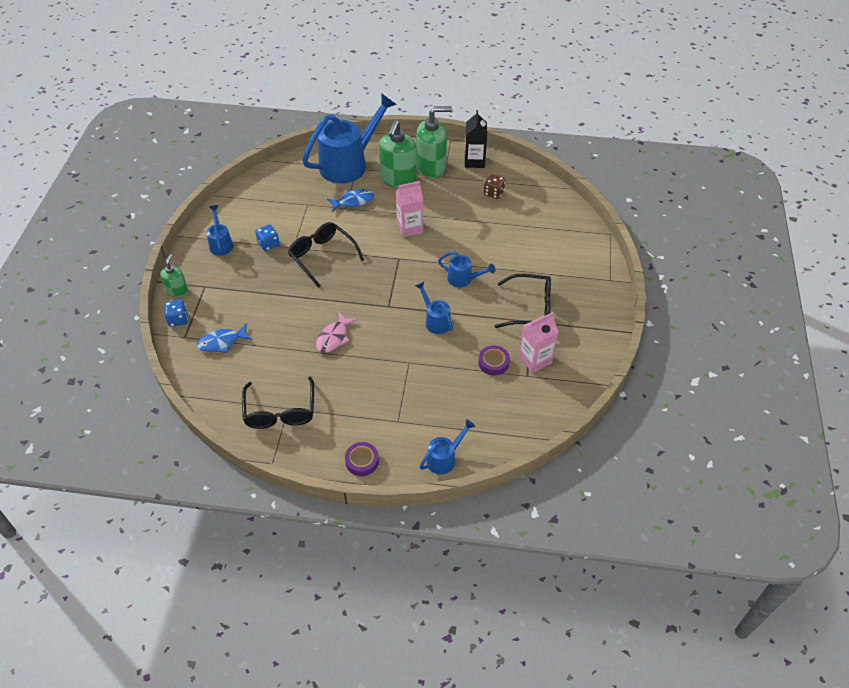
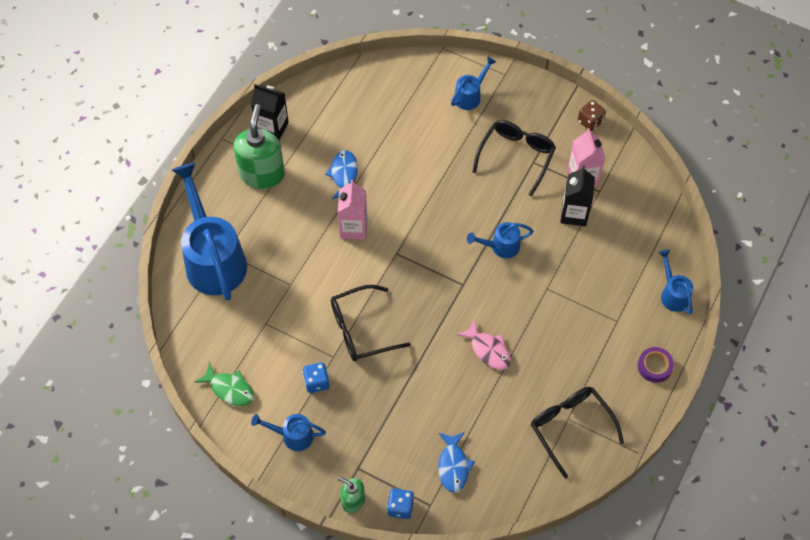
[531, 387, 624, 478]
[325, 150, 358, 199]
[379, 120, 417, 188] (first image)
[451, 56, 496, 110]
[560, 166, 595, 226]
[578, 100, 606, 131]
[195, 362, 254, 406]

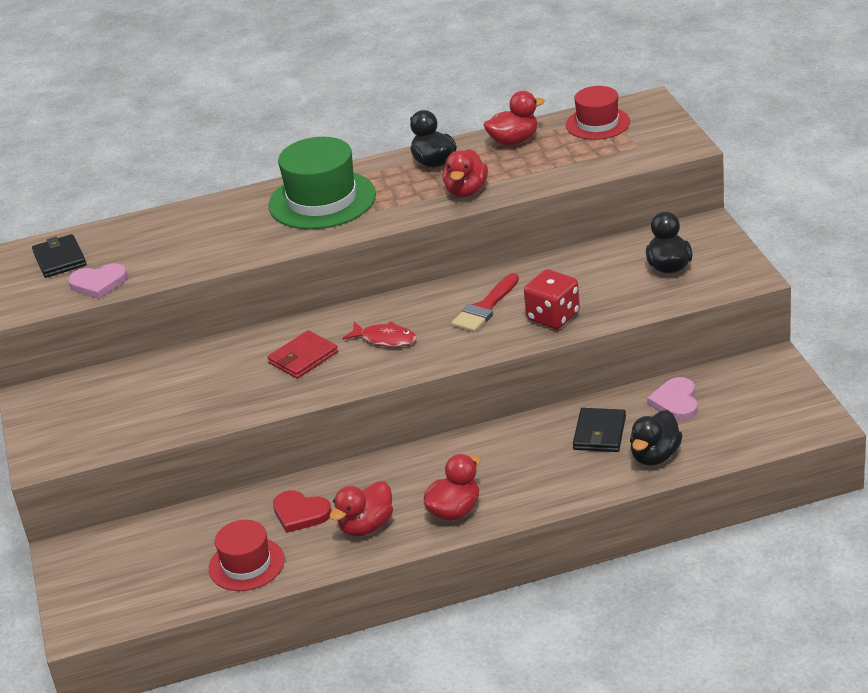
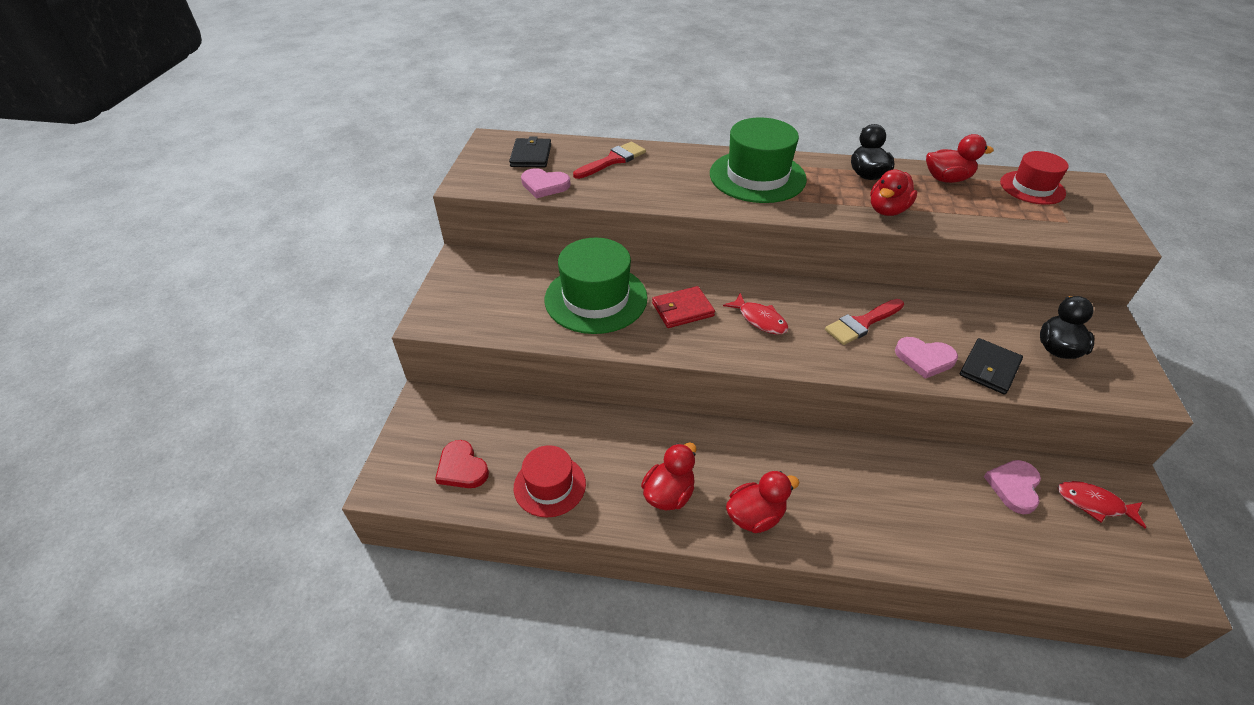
[435, 440, 489, 488]
[641, 442, 696, 510]
[895, 337, 958, 379]
[959, 338, 1023, 395]
[630, 410, 683, 466] (first image)
[545, 238, 647, 334]
[573, 142, 646, 179]
[1058, 481, 1146, 528]

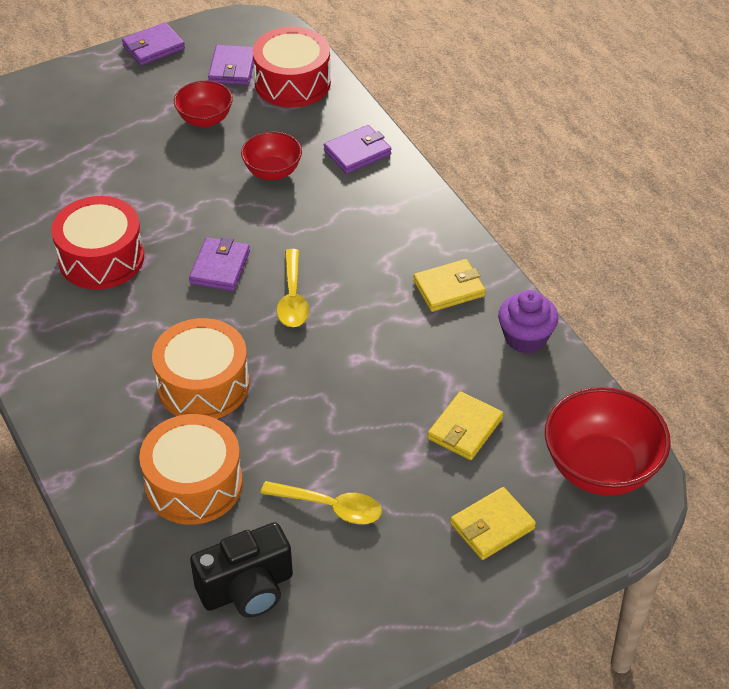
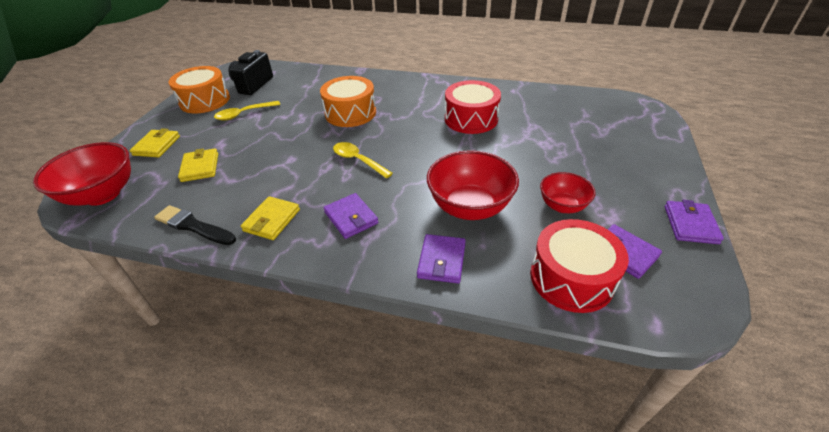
[168, 66, 230, 114]
[324, 193, 378, 239]
[427, 150, 519, 220]
[154, 205, 236, 245]

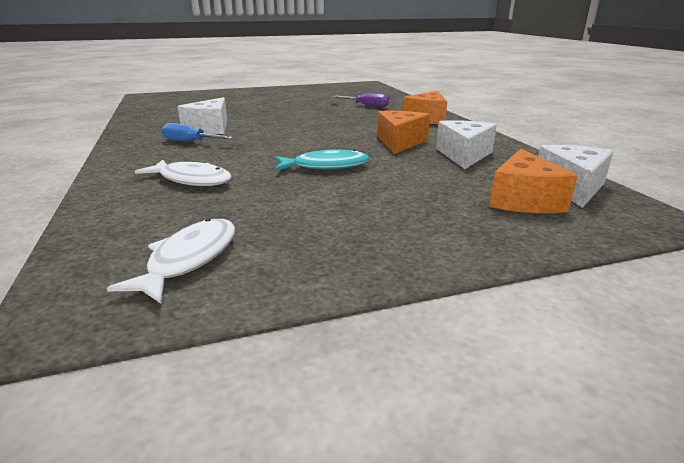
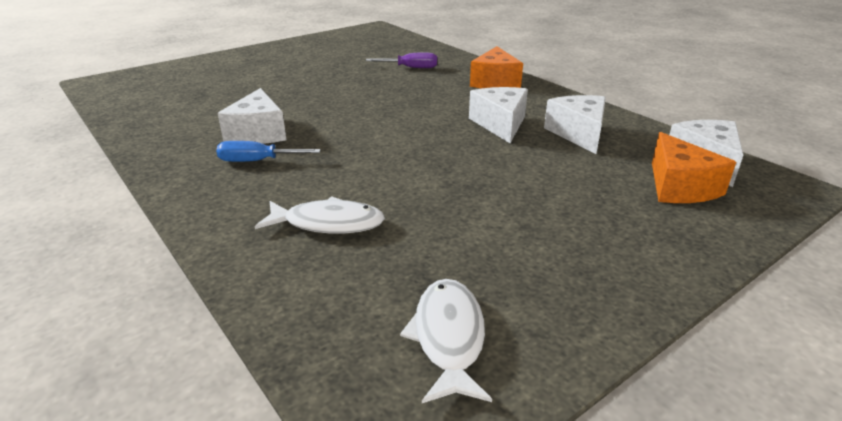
[275, 149, 370, 171] (first image)
[469, 87, 528, 143]

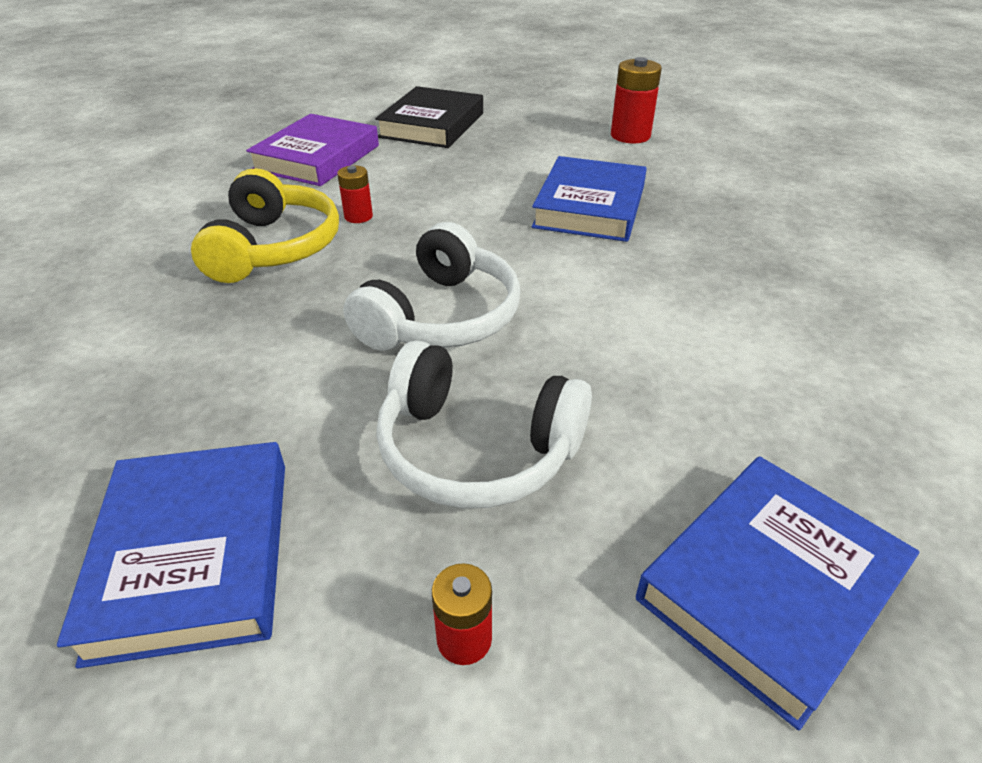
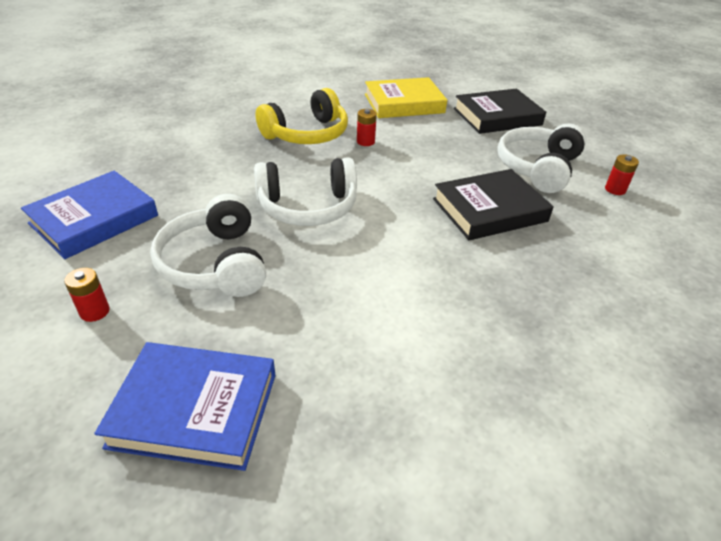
[365, 77, 447, 118]
[433, 169, 554, 240]
[605, 154, 639, 195]
[497, 124, 586, 193]

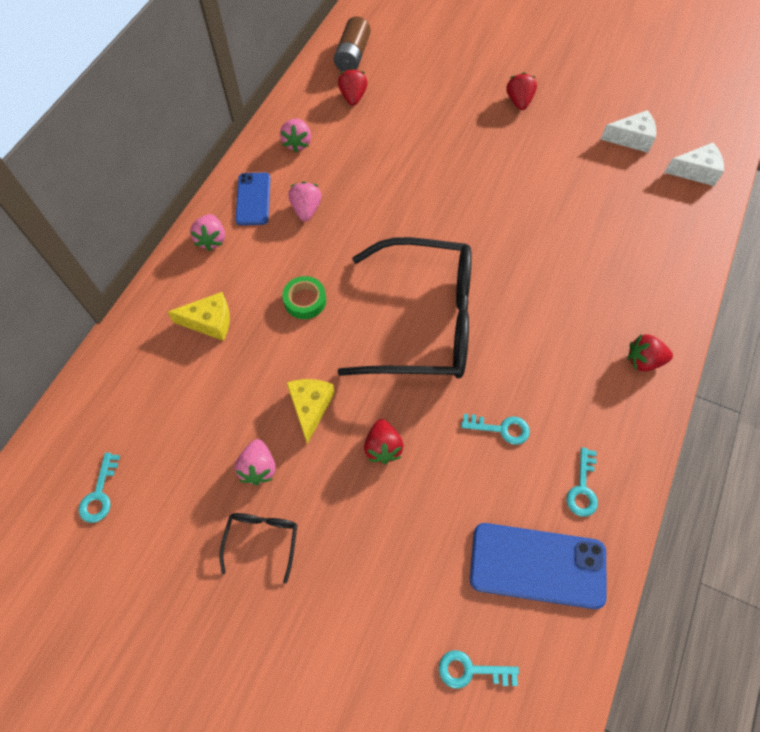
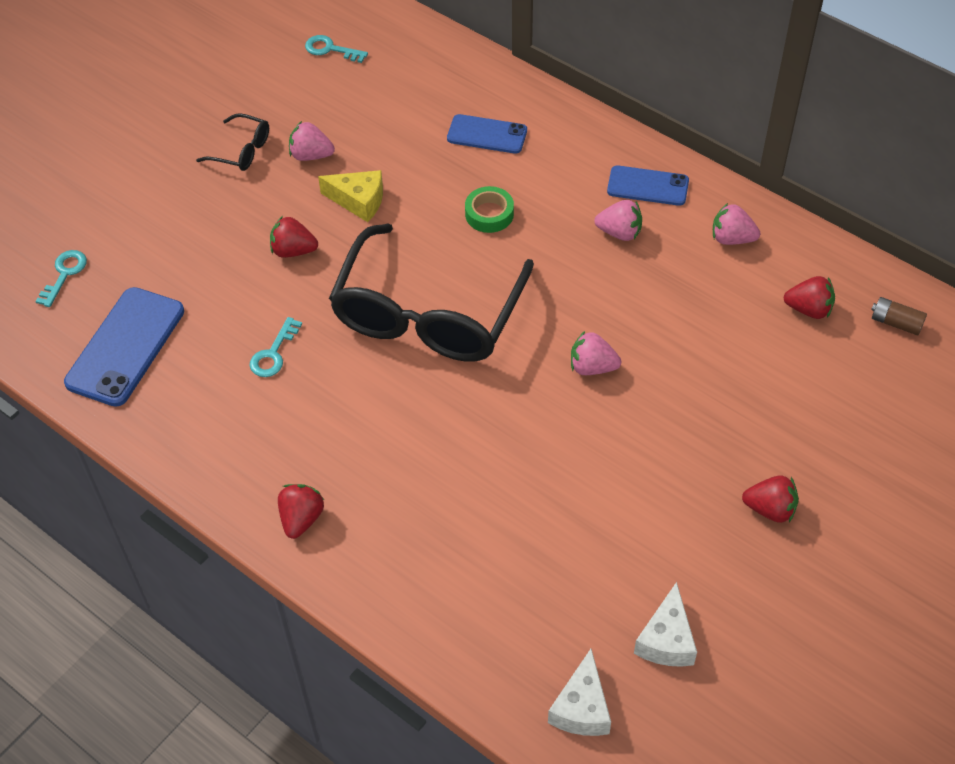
[447, 114, 527, 154]
[571, 331, 621, 375]
[871, 297, 927, 336]
[566, 447, 598, 517] (first image)

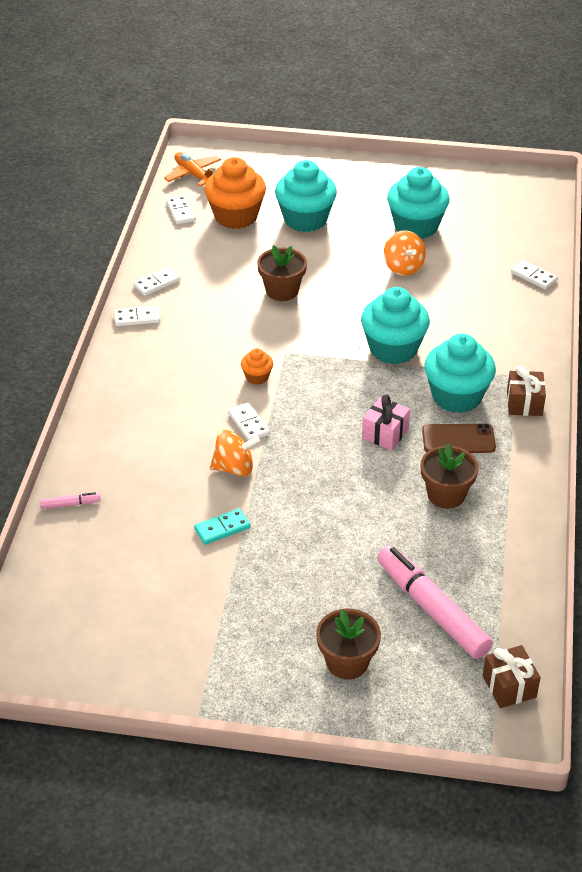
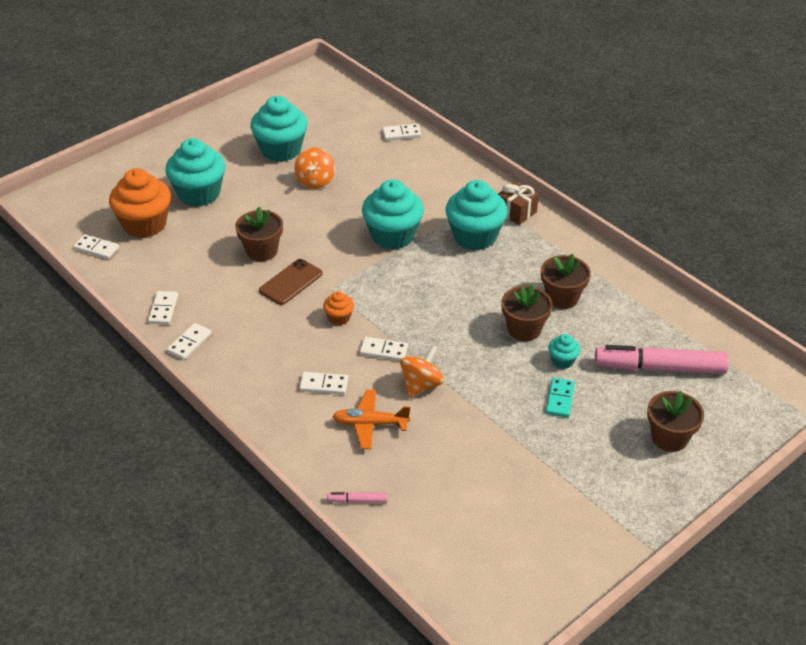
[327, 492, 387, 503]
[332, 390, 410, 449]
[546, 378, 575, 417]
[362, 395, 410, 450] (first image)
[294, 148, 335, 189]
[259, 259, 323, 305]
[482, 645, 541, 708] (first image)
[299, 372, 348, 395]
[501, 284, 553, 341]
[548, 334, 580, 369]

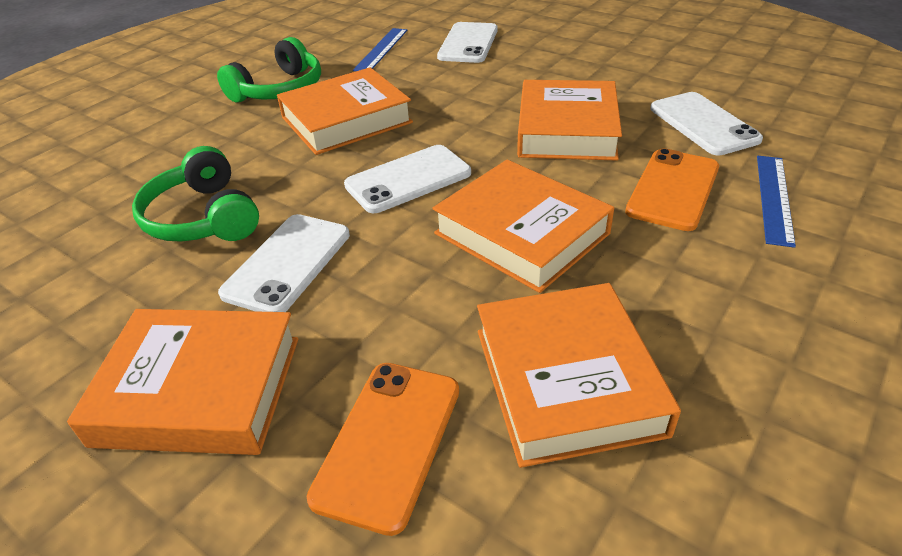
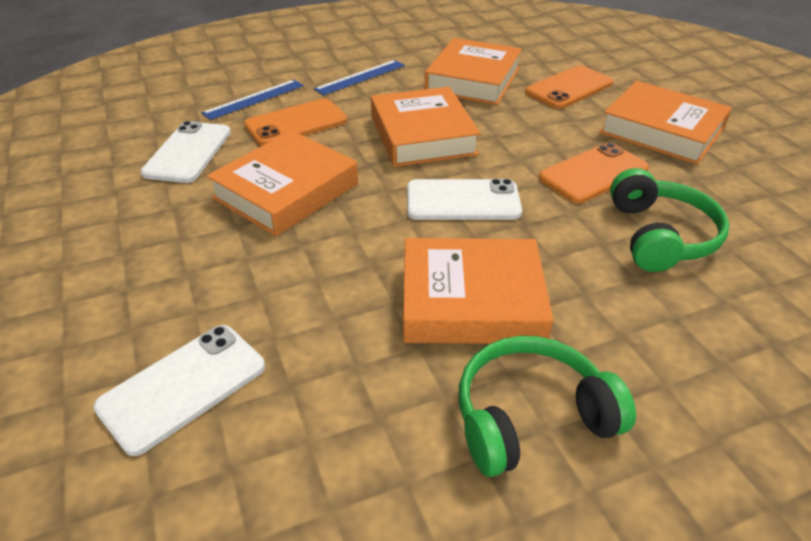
[539, 142, 649, 203]
[314, 60, 405, 95]

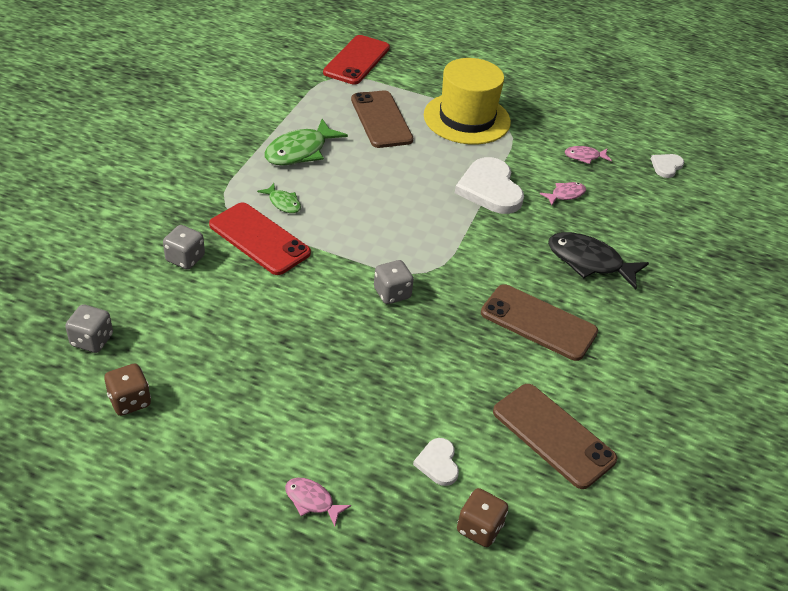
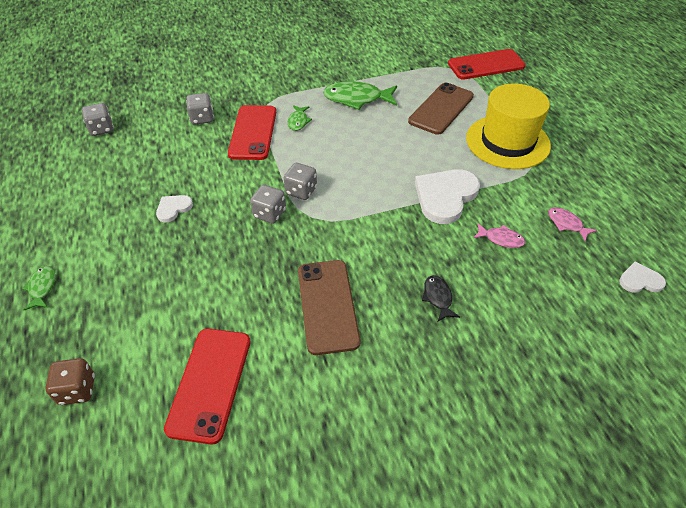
[104, 363, 151, 416] (first image)
[22, 266, 56, 310]
[156, 195, 193, 223]
[164, 329, 251, 444]
[422, 275, 460, 321]
[284, 163, 317, 200]

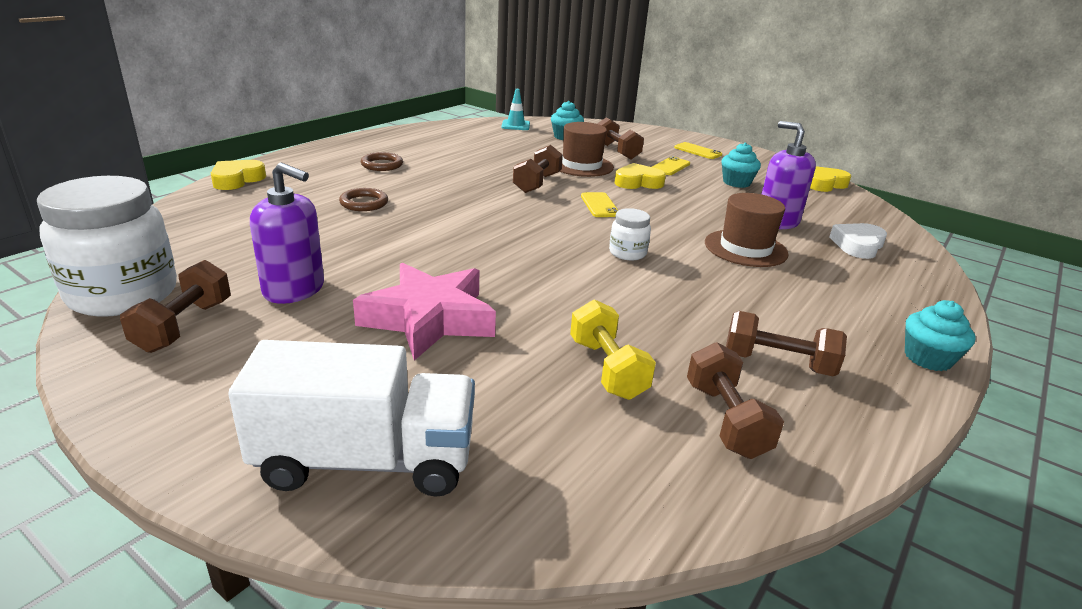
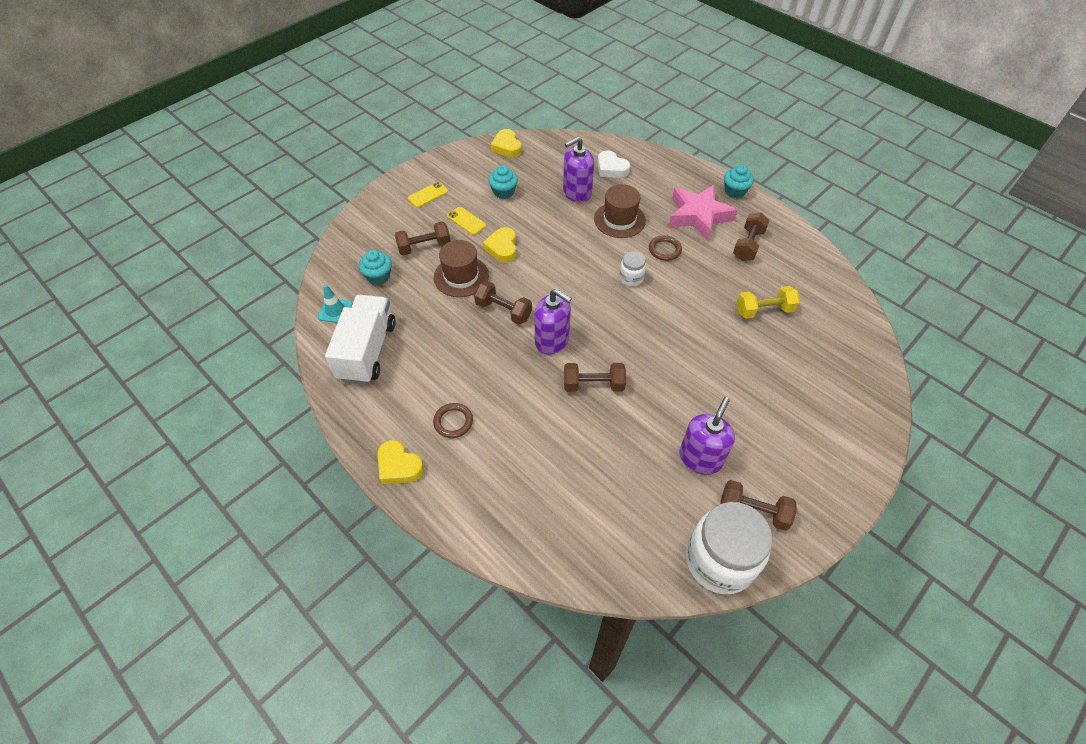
[377, 440, 424, 484]
[325, 295, 396, 384]
[649, 235, 682, 261]
[669, 185, 738, 241]
[581, 192, 618, 217] (first image)
[564, 363, 626, 392]
[534, 289, 572, 355]

